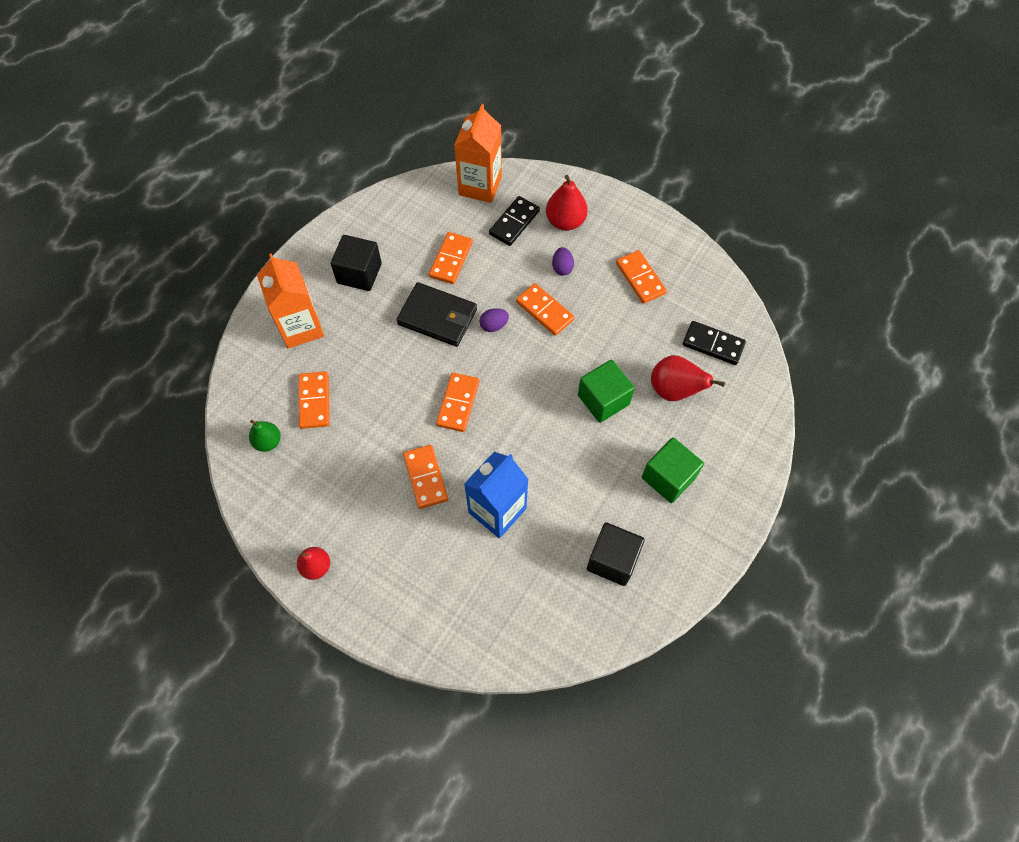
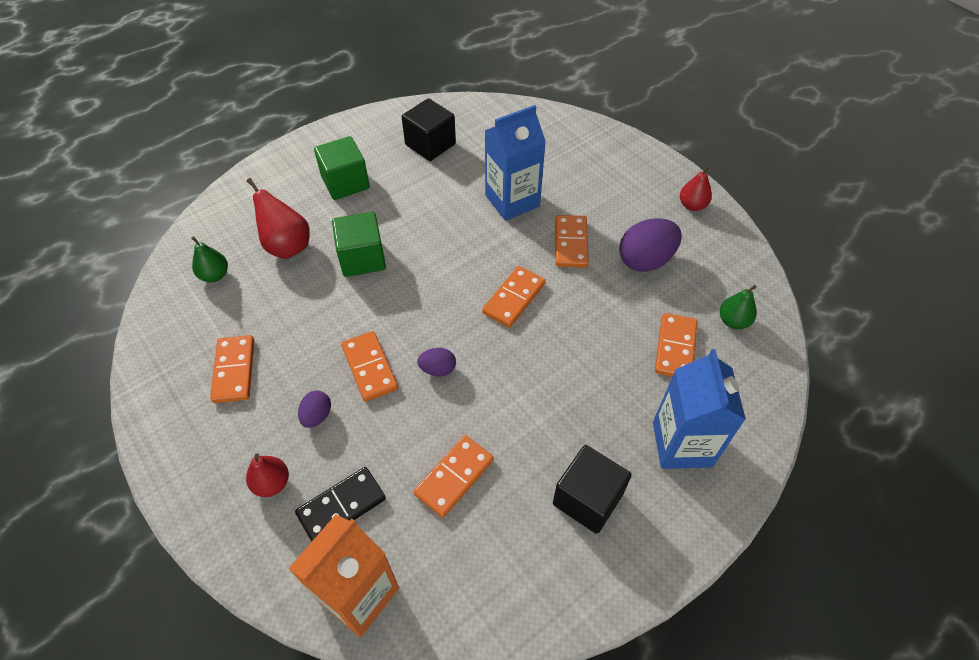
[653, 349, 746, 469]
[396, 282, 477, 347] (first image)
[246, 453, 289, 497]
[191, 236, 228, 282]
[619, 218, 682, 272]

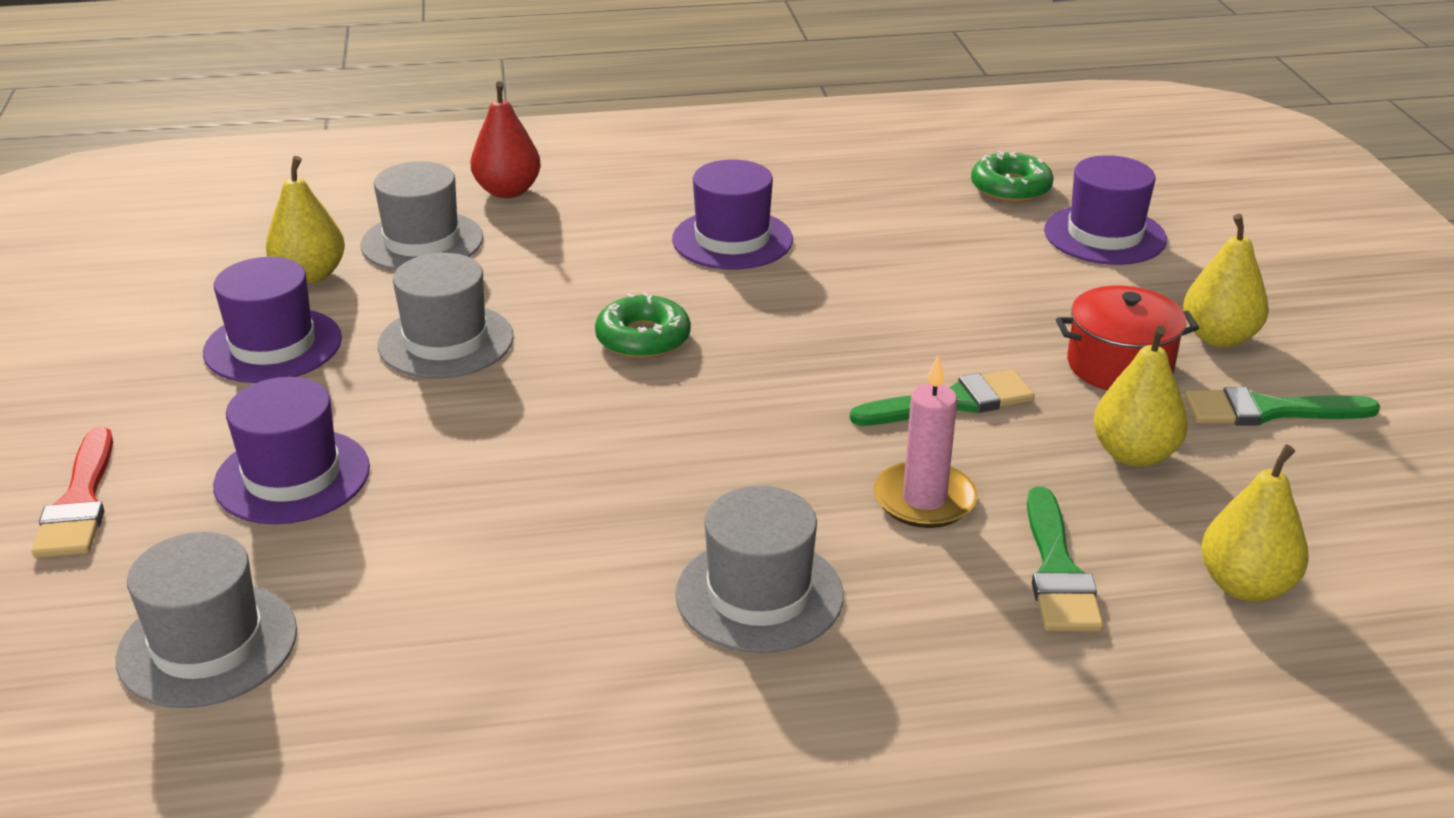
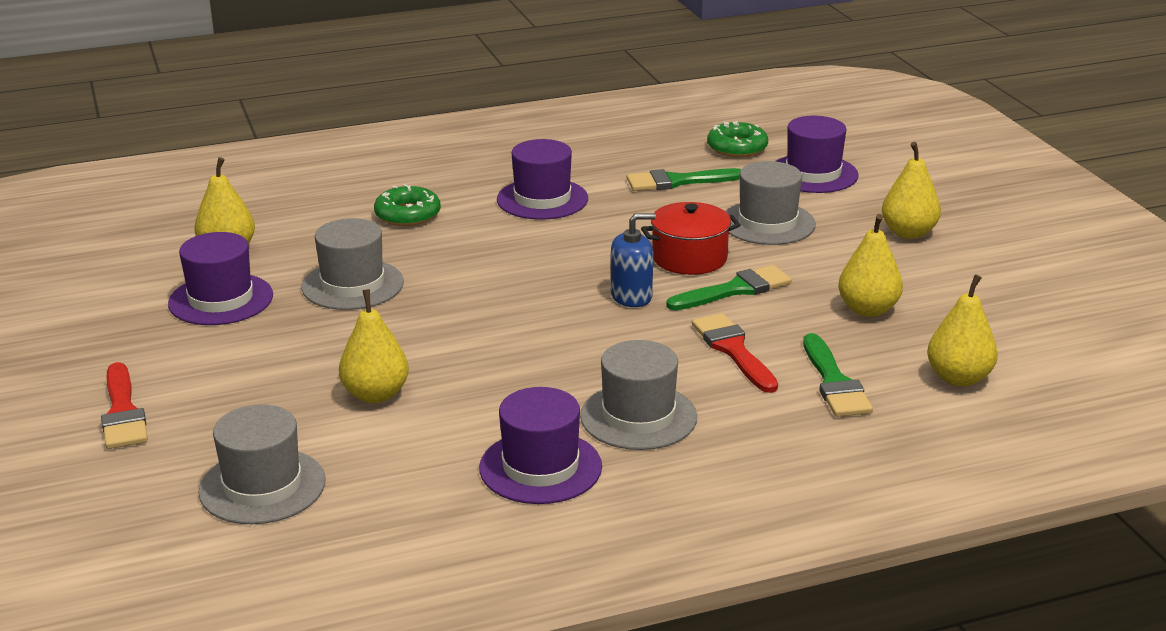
[479, 387, 602, 504]
[725, 161, 816, 245]
[471, 81, 541, 198] (first image)
[374, 184, 441, 226]
[692, 313, 778, 393]
[641, 202, 740, 275]
[627, 168, 741, 191]
[339, 289, 409, 403]
[611, 213, 656, 307]

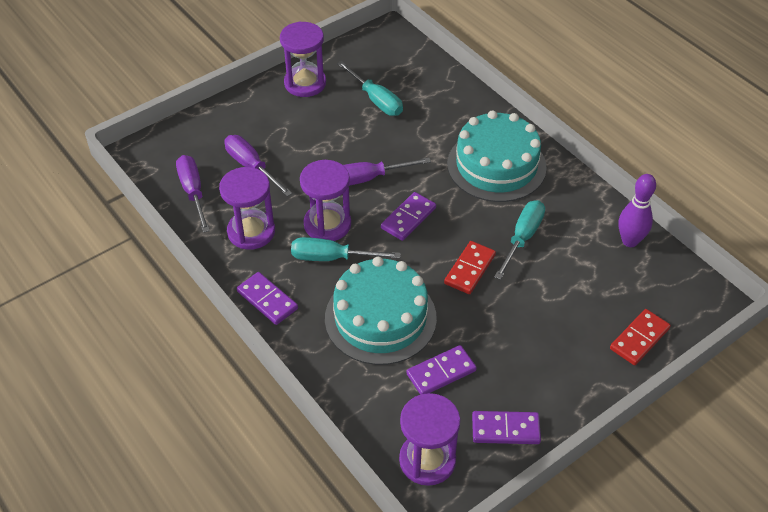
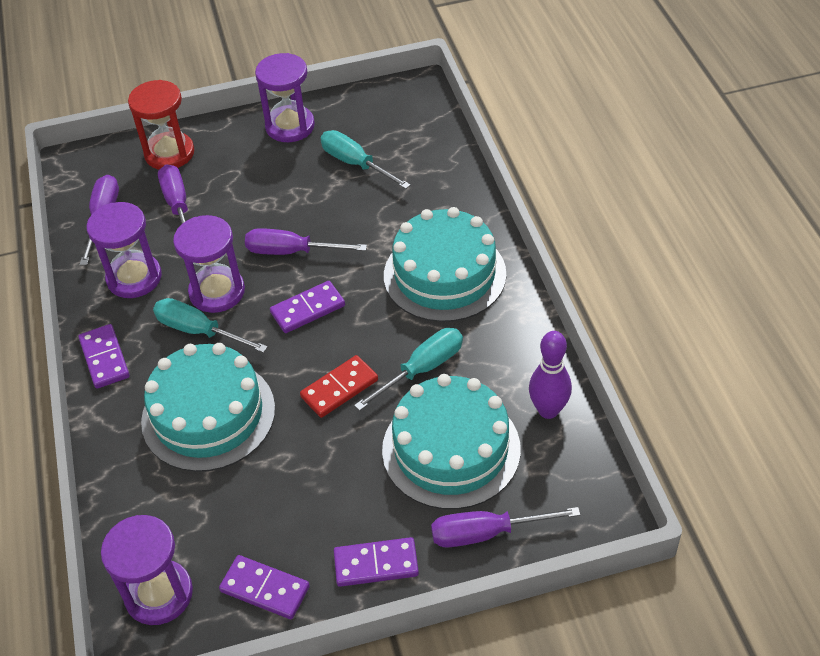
[320, 130, 411, 189]
[334, 537, 419, 587]
[431, 507, 580, 547]
[128, 80, 194, 170]
[382, 374, 521, 510]

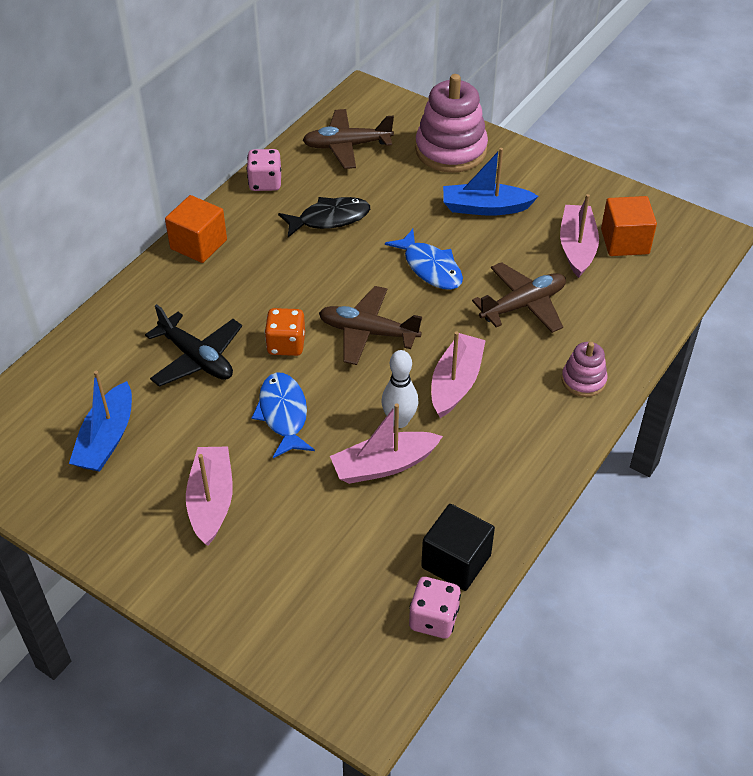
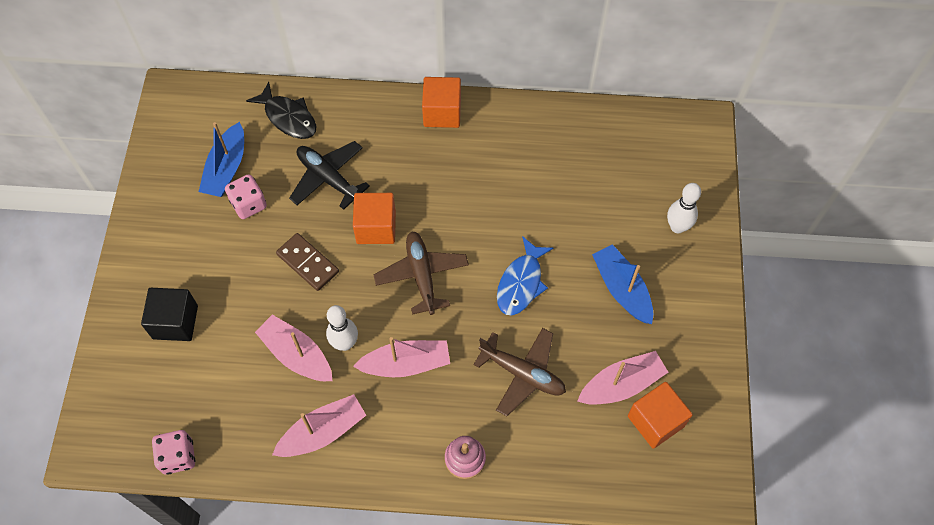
[199, 122, 244, 197]
[289, 141, 370, 210]
[272, 394, 366, 457]
[225, 174, 267, 219]
[276, 233, 339, 291]
[353, 193, 396, 244]
[246, 82, 316, 139]
[303, 109, 394, 169] (first image)
[667, 183, 701, 233]
[141, 288, 198, 341]

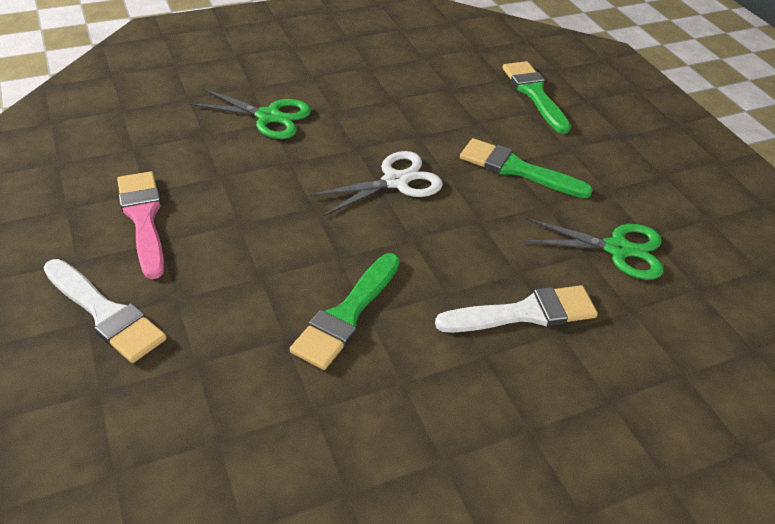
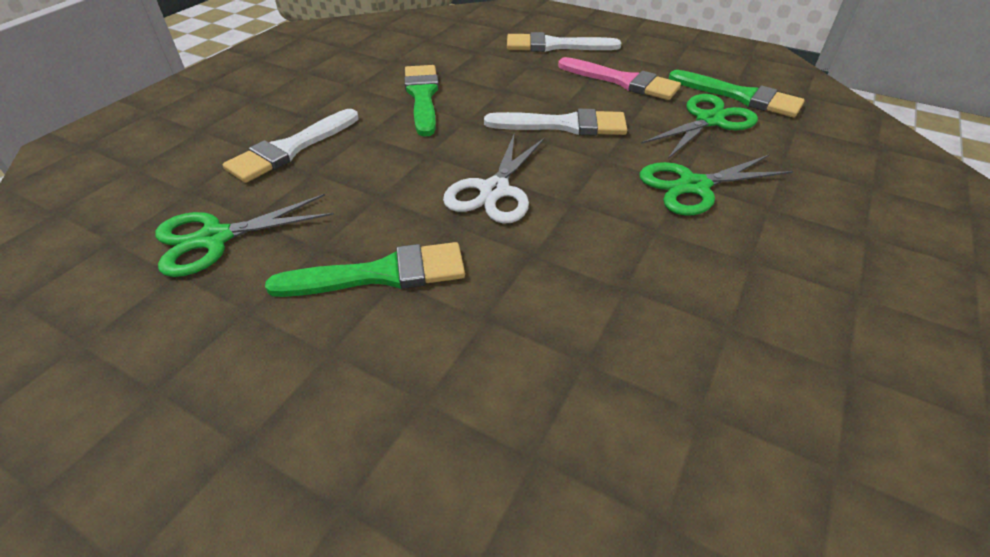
[669, 70, 805, 117]
[484, 108, 627, 136]
[641, 94, 758, 159]

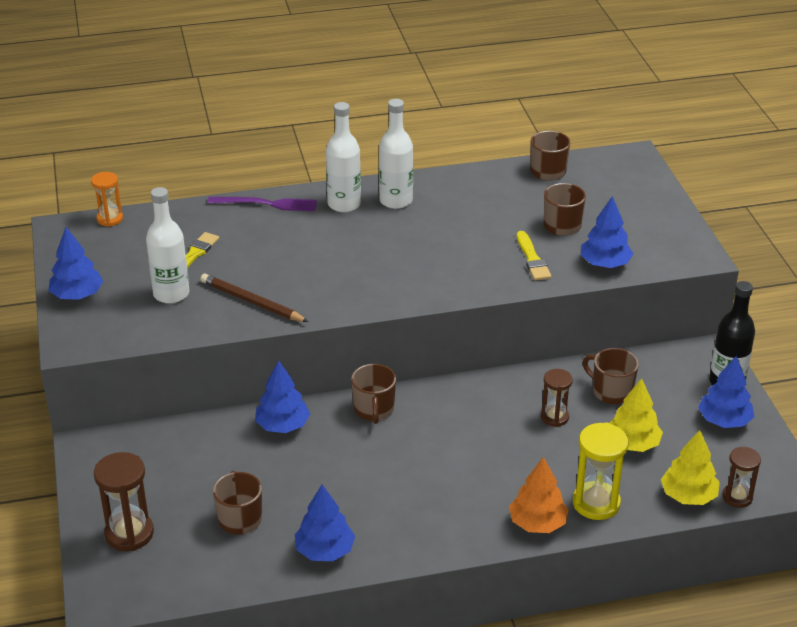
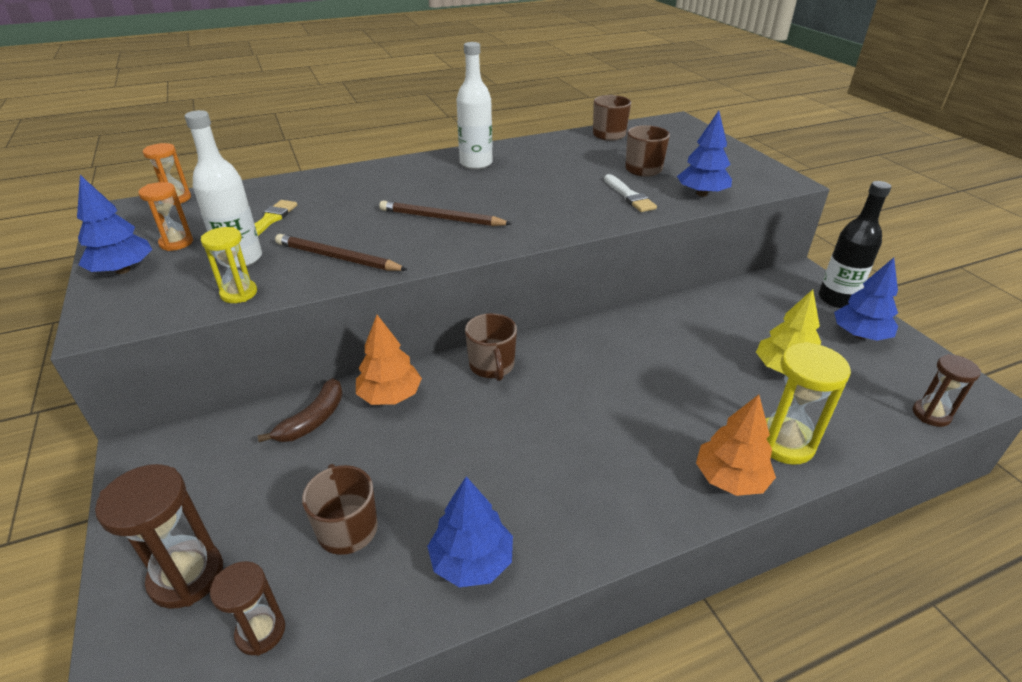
[207, 197, 317, 211] (first image)
[356, 315, 422, 405]
[326, 102, 361, 212] (first image)
[604, 174, 657, 212]
[210, 561, 285, 656]
[583, 348, 639, 404] (first image)
[661, 430, 720, 505] (first image)
[138, 182, 193, 251]
[201, 227, 257, 303]
[258, 378, 343, 443]
[379, 200, 512, 226]

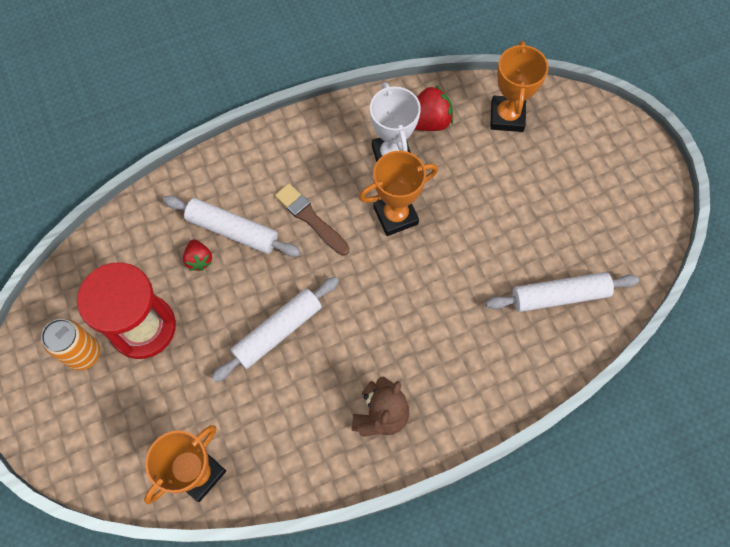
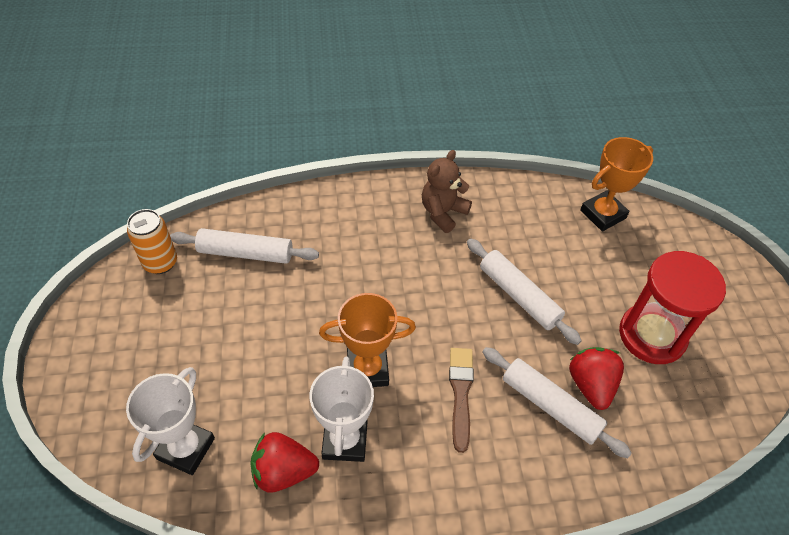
[127, 209, 177, 274]
[569, 347, 624, 410]
[467, 238, 582, 345]
[449, 348, 474, 453]
[126, 367, 215, 475]

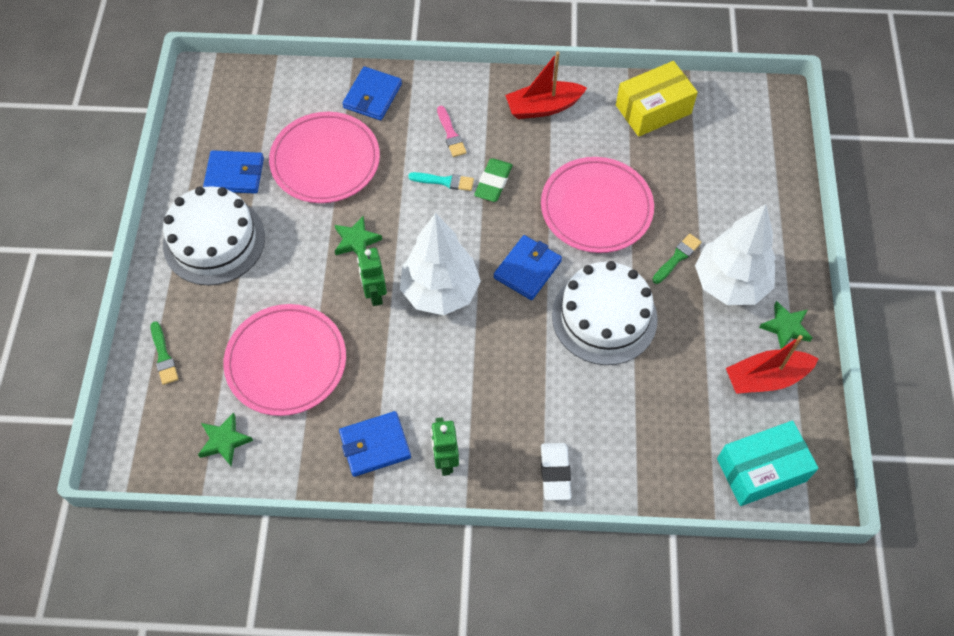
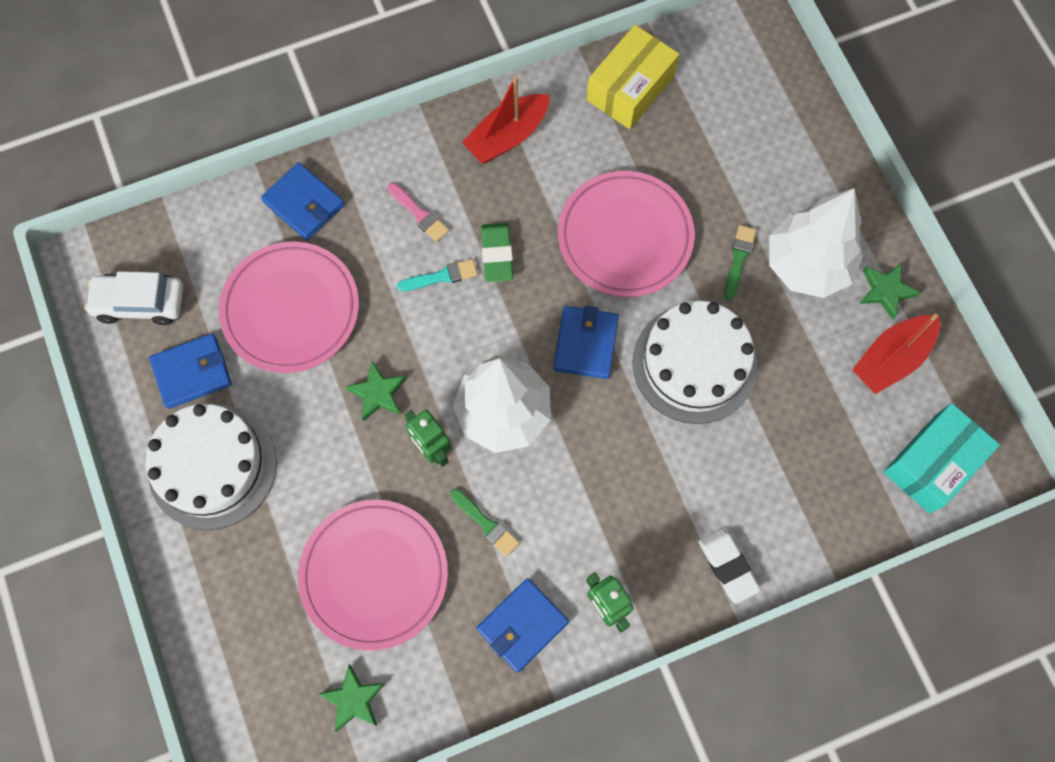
[450, 489, 519, 556]
[261, 162, 345, 240]
[84, 271, 183, 325]

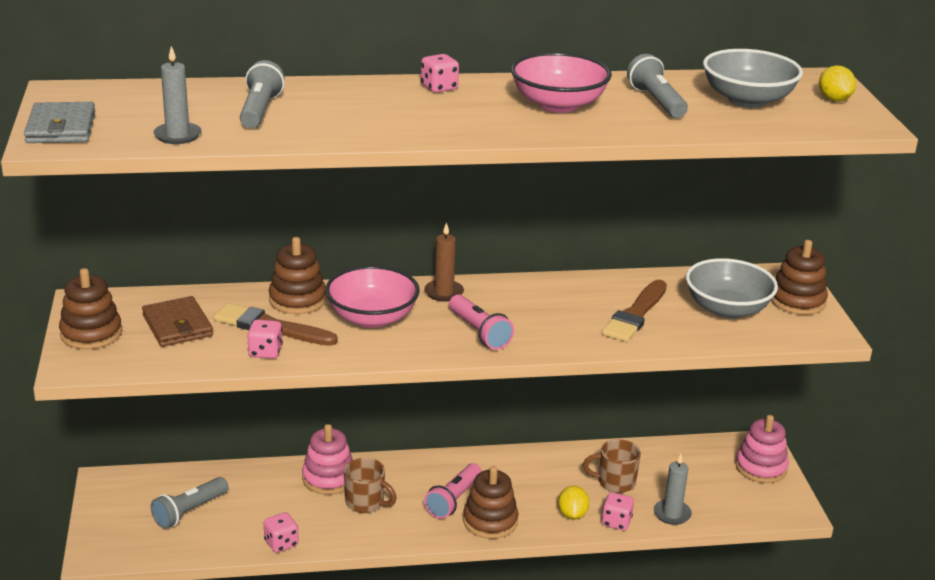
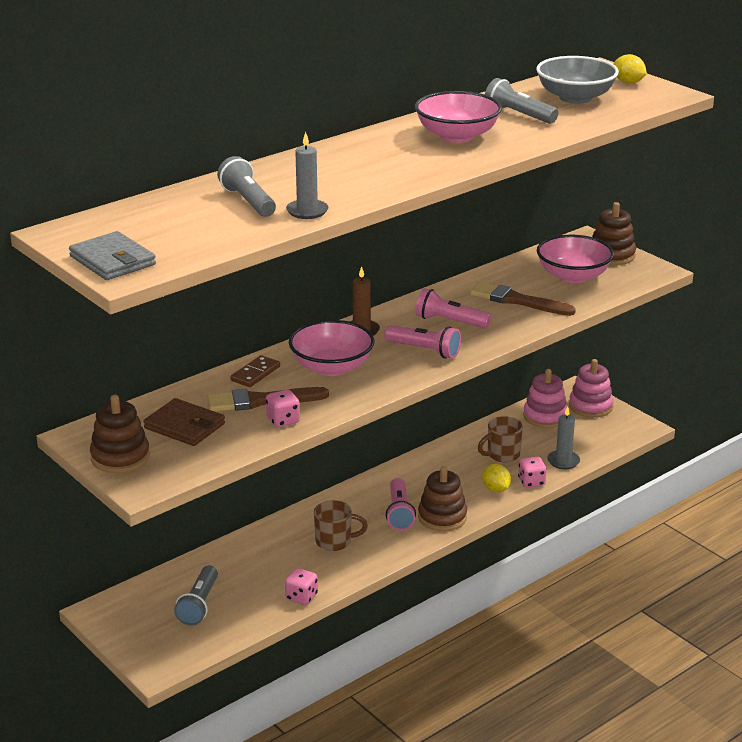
[286, 132, 329, 219]
[230, 355, 280, 387]
[523, 369, 567, 428]
[421, 54, 459, 93] (first image)
[470, 282, 576, 316]
[537, 235, 614, 283]
[415, 288, 491, 329]

